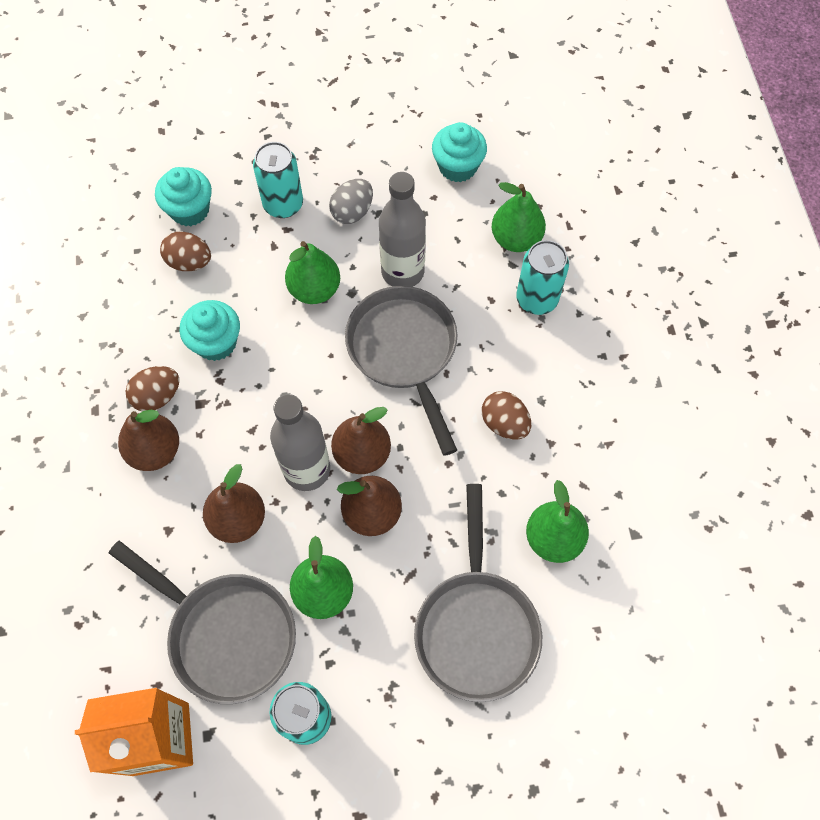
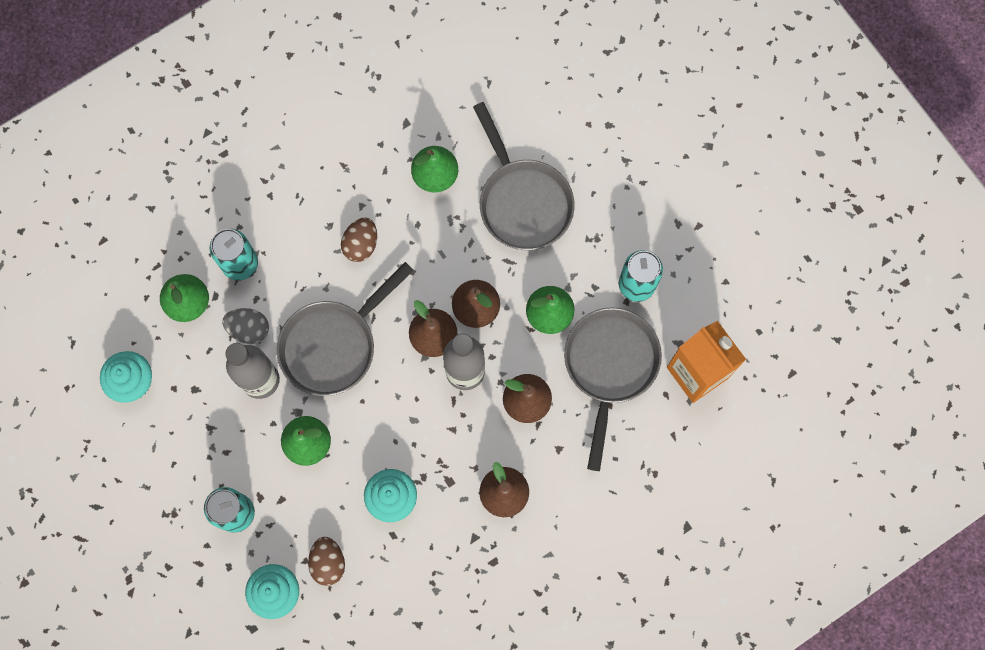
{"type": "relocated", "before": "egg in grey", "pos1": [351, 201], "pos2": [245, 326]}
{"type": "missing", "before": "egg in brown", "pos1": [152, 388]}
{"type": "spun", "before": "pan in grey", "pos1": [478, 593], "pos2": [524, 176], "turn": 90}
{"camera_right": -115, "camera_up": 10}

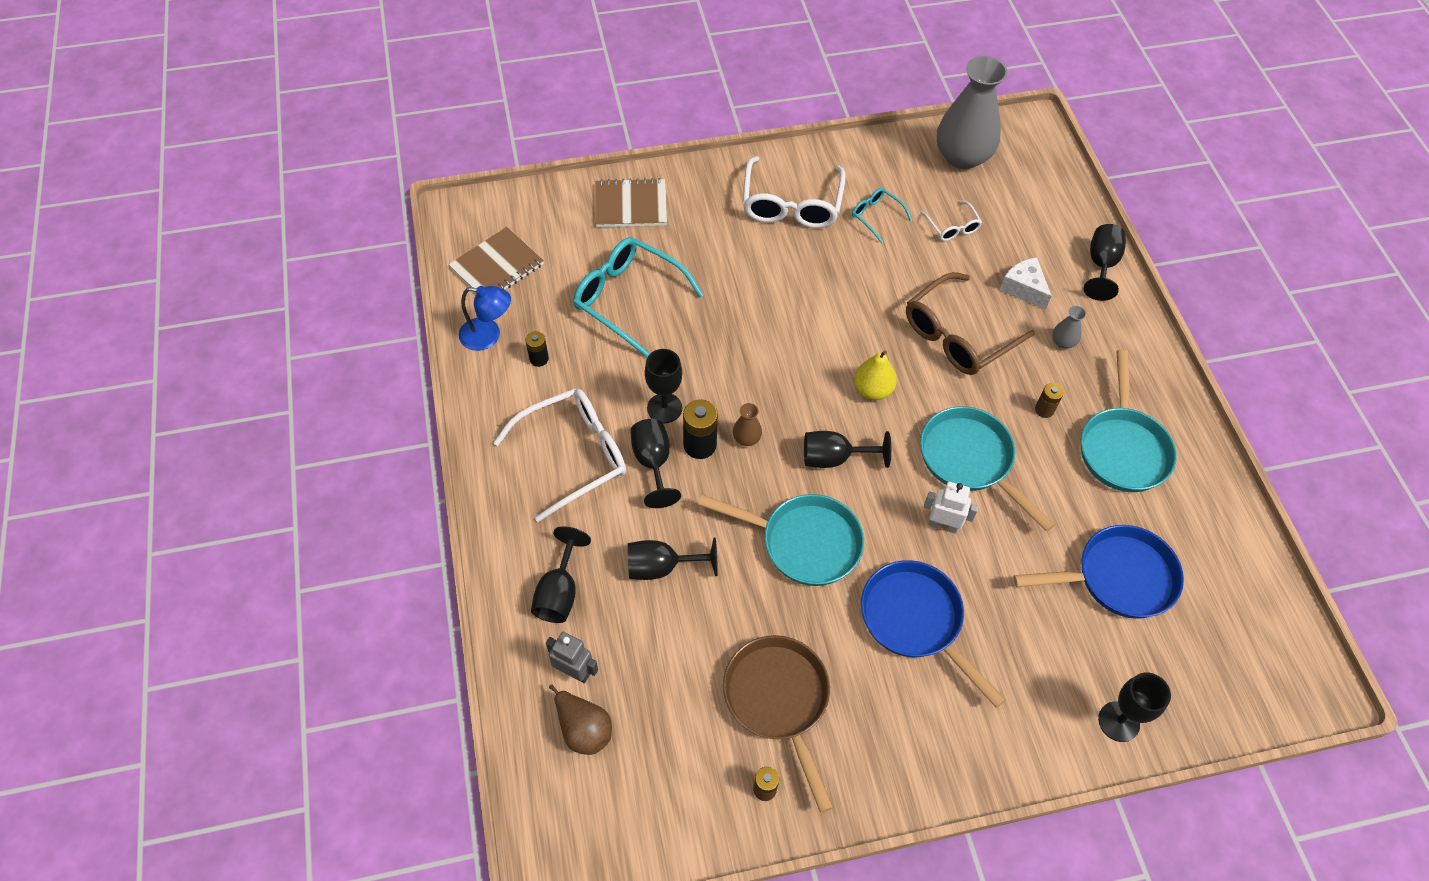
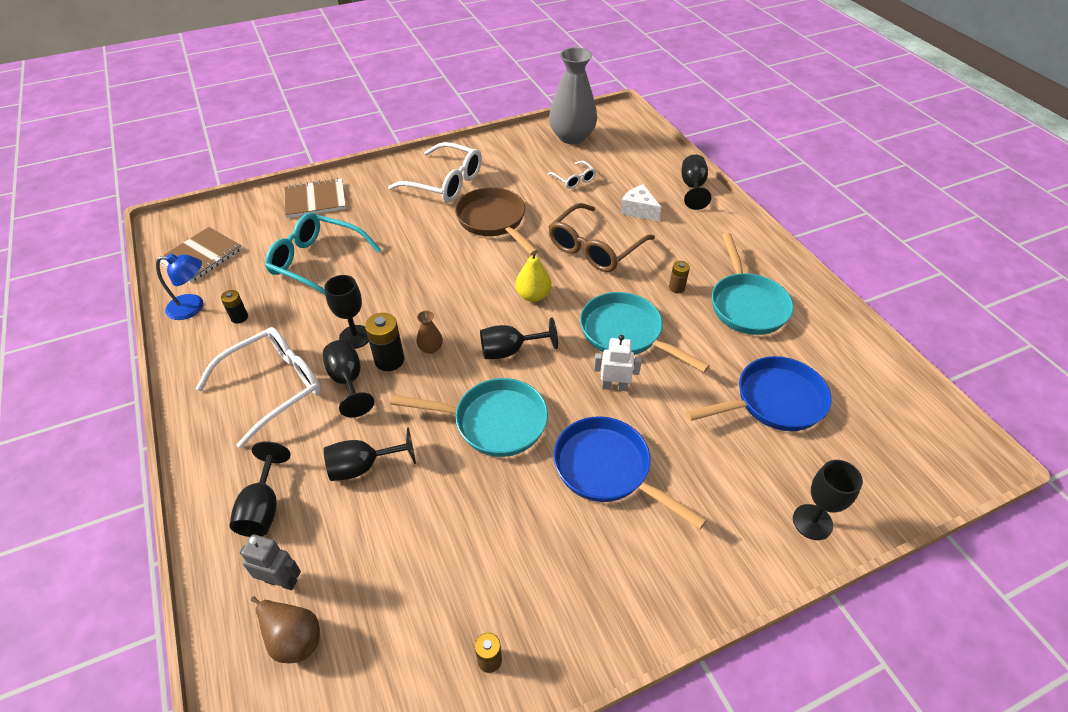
{"type": "spun", "before": "glasses in white", "pos1": [794, 192], "pos2": [435, 172], "turn": -60}
{"type": "missing", "before": "glasses in turquoise", "pos1": [882, 215]}
{"type": "missing", "before": "vase in grey", "pos1": [1069, 327]}
{"type": "relocated", "before": "pan in brown", "pos1": [778, 724], "pos2": [496, 221]}
{"camera_right": -10, "camera_up": -10}

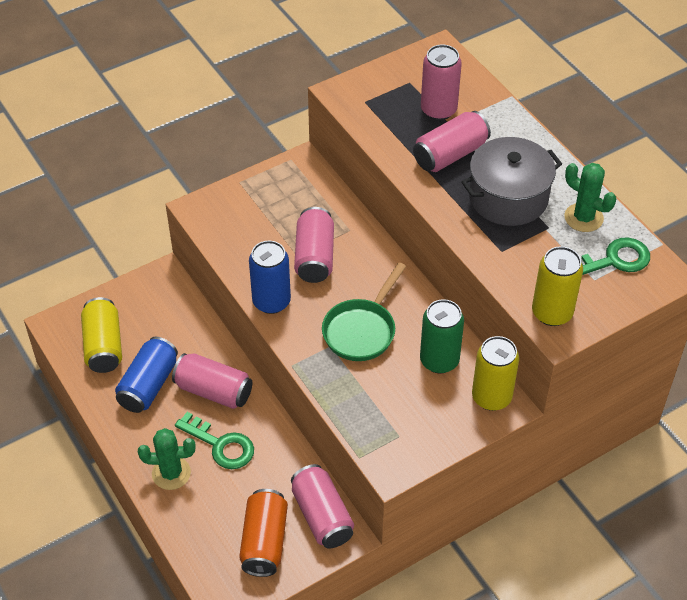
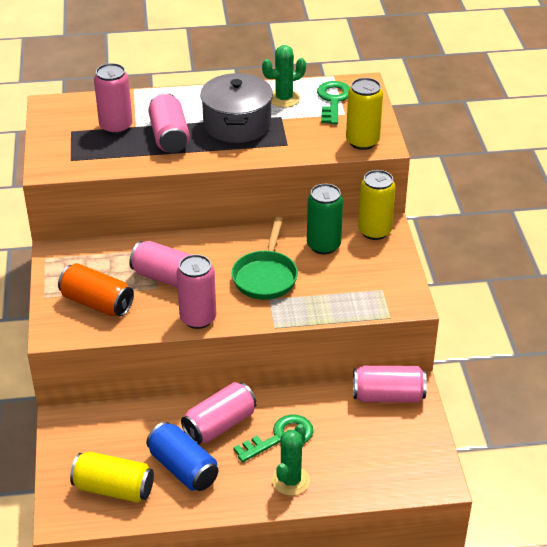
{"type": "colour", "before": "can in blue", "after": "can in pink", "pos1": [270, 277], "pos2": [196, 291]}
{"type": "spun", "before": "pan in green", "pos1": [364, 312], "pos2": [264, 258], "turn": 45}
{"type": "relocated", "before": "can in orange", "pos1": [263, 533], "pos2": [96, 290]}
{"camera_right": -65, "camera_up": -10}

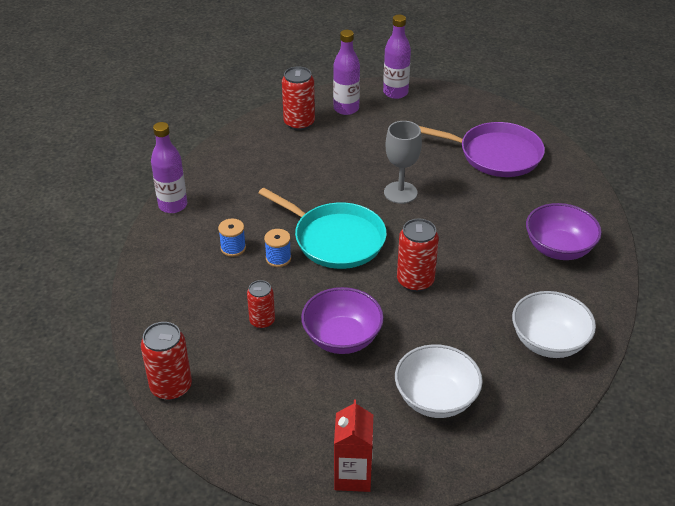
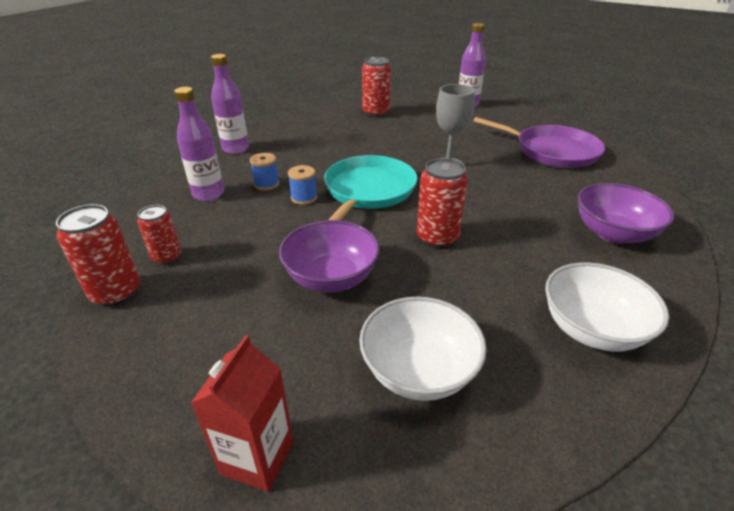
{"type": "relocated", "before": "bottle in purple", "pos1": [346, 72], "pos2": [199, 144]}
{"type": "spun", "before": "pan in turquoise", "pos1": [323, 228], "pos2": [370, 188], "turn": -120}
{"type": "relocated", "before": "can in red", "pos1": [261, 304], "pos2": [159, 235]}
{"camera_right": 15, "camera_up": -5}

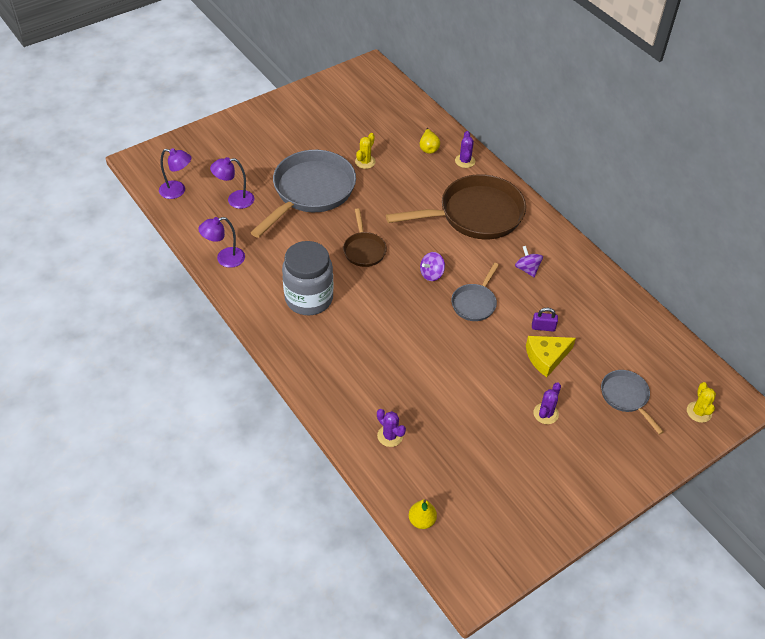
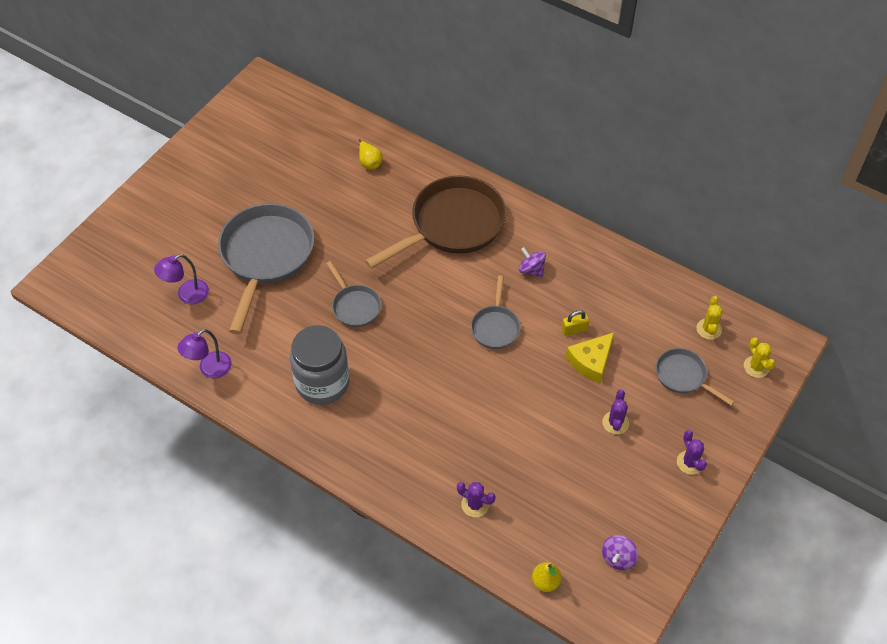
{"type": "relocated", "before": "cactus in purple", "pos1": [465, 149], "pos2": [692, 452]}
{"type": "relocated", "before": "cactus in yellow", "pos1": [365, 151], "pos2": [709, 318]}
{"type": "missing", "before": "lamp in purple", "pos1": [175, 173]}
{"type": "colour", "before": "pan in brown", "after": "pan in grey", "pos1": [365, 237], "pos2": [353, 294]}
{"type": "relocated", "before": "spinning top in purple", "pos1": [432, 266], "pos2": [620, 552]}
{"type": "colour", "before": "padlock in purple", "after": "padlock in yellow", "pos1": [545, 320], "pos2": [575, 323]}
{"camera_right": -20, "camera_up": 5}

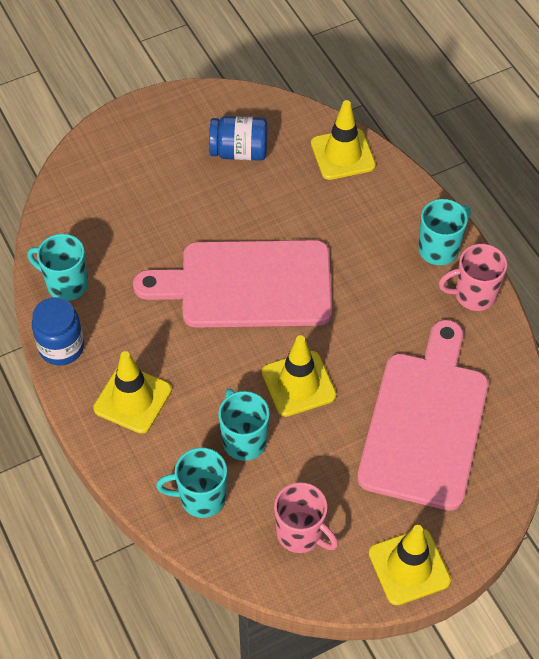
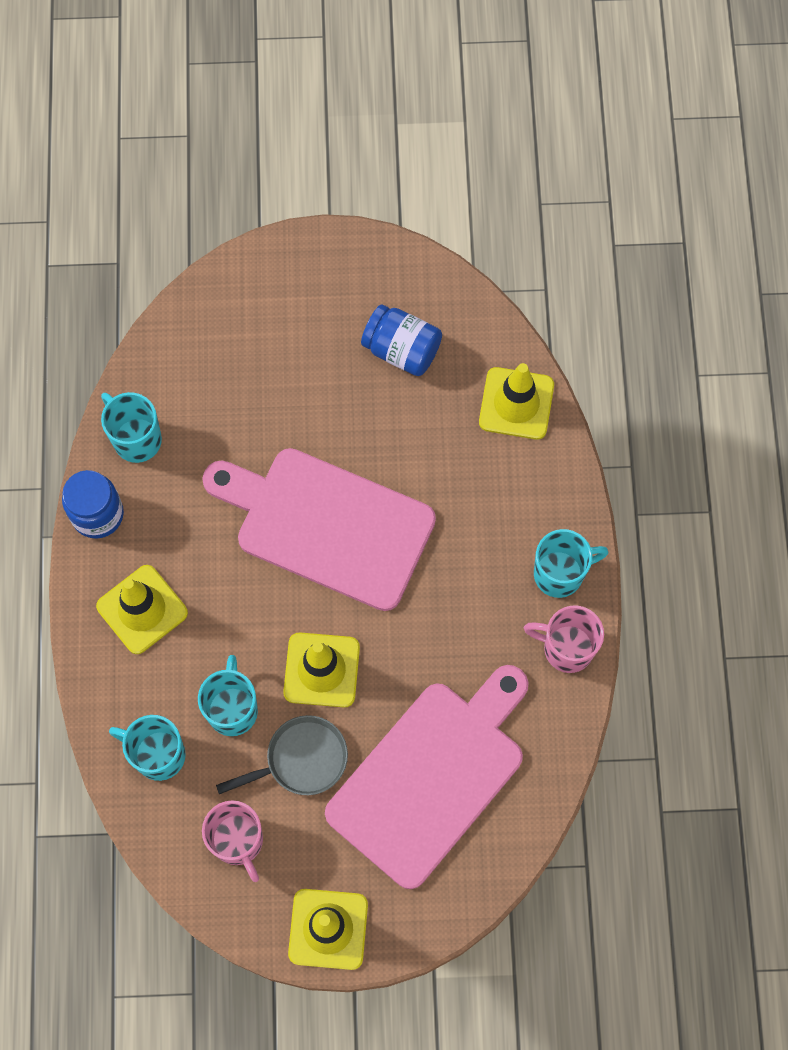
{"type": "appeared", "after": "pan in grey", "pos2": [282, 755]}
{"camera_right": 25, "camera_up": 15}

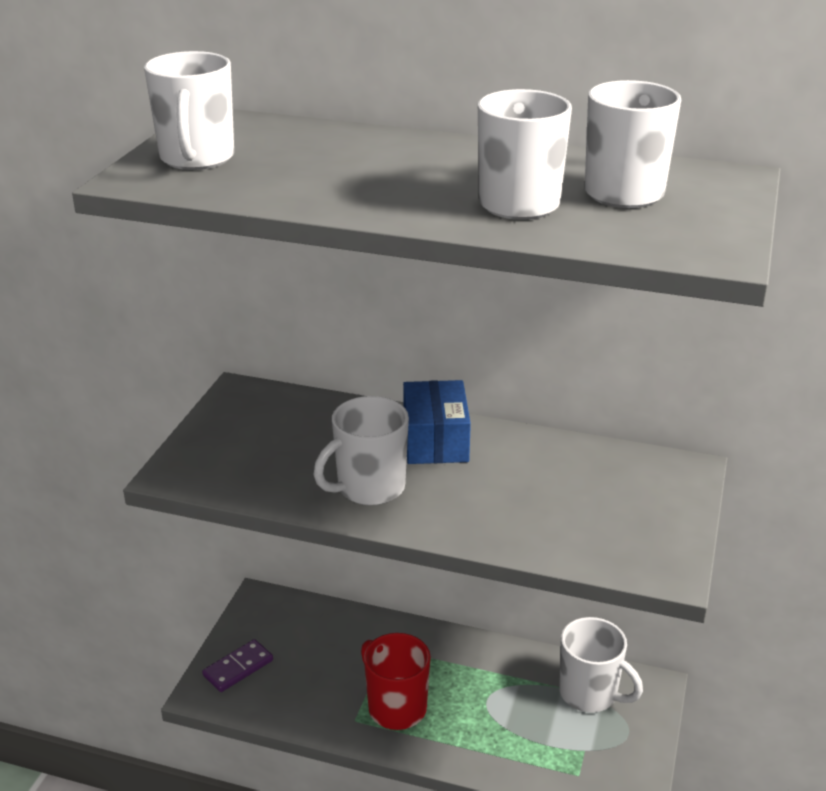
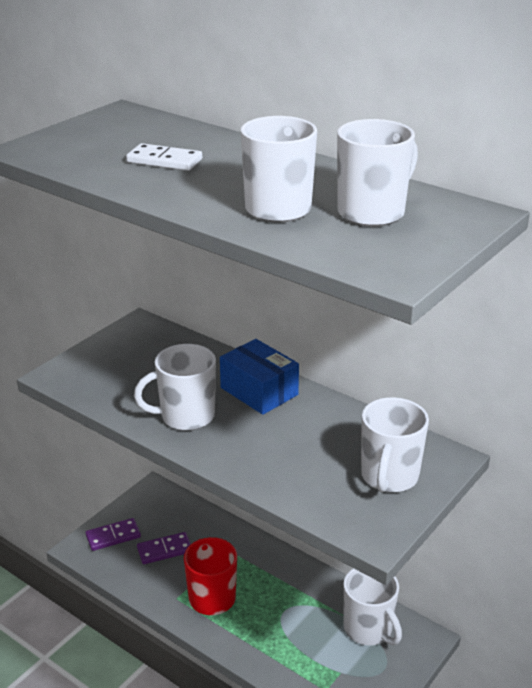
{"type": "relocated", "before": "mug in white", "pos1": [189, 110], "pos2": [395, 444]}
{"type": "spun", "before": "box in blue", "pos1": [437, 422], "pos2": [259, 377], "turn": -60}
{"type": "appeared", "after": "domino in white", "pos2": [164, 157]}
{"type": "appeared", "after": "domino in purple", "pos2": [164, 548]}
{"camera_right": 20, "camera_up": 0}

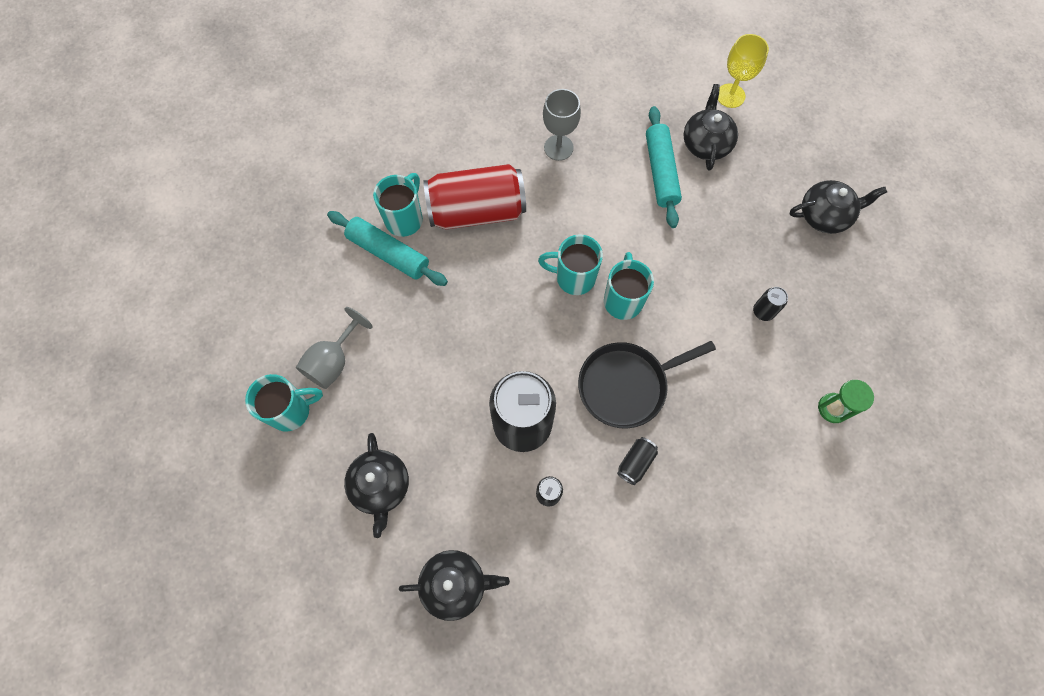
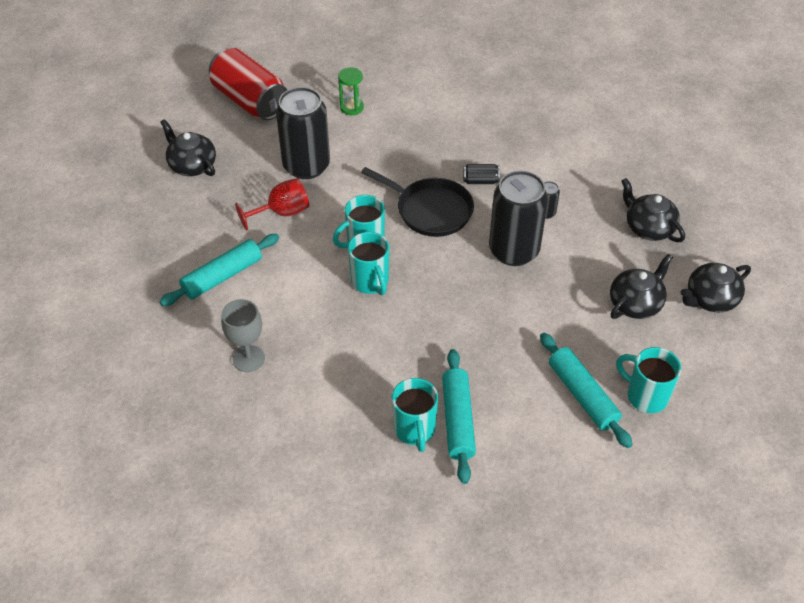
{"type": "missing", "before": "goblet in yellow", "pos1": [743, 71]}
{"type": "relocated", "before": "teapot in black", "pos1": [710, 127], "pos2": [715, 287]}
{"type": "relocated", "before": "can in red", "pos1": [475, 196], "pos2": [248, 84]}
{"type": "spun", "before": "mug in turquoise", "pos1": [398, 205], "pos2": [415, 415], "turn": -90}
{"type": "size", "before": "can in black", "pos1": [770, 304], "pos2": [303, 133], "scale": 2.43}
{"type": "exchanged", "before": "goblet in grey", "after": "rolling pin in turquoise", "pos1": [334, 348], "pos2": [586, 390]}
{"type": "appeared", "after": "goblet in red", "pos2": [272, 204]}
{"camera_right": -125, "camera_up": -20}

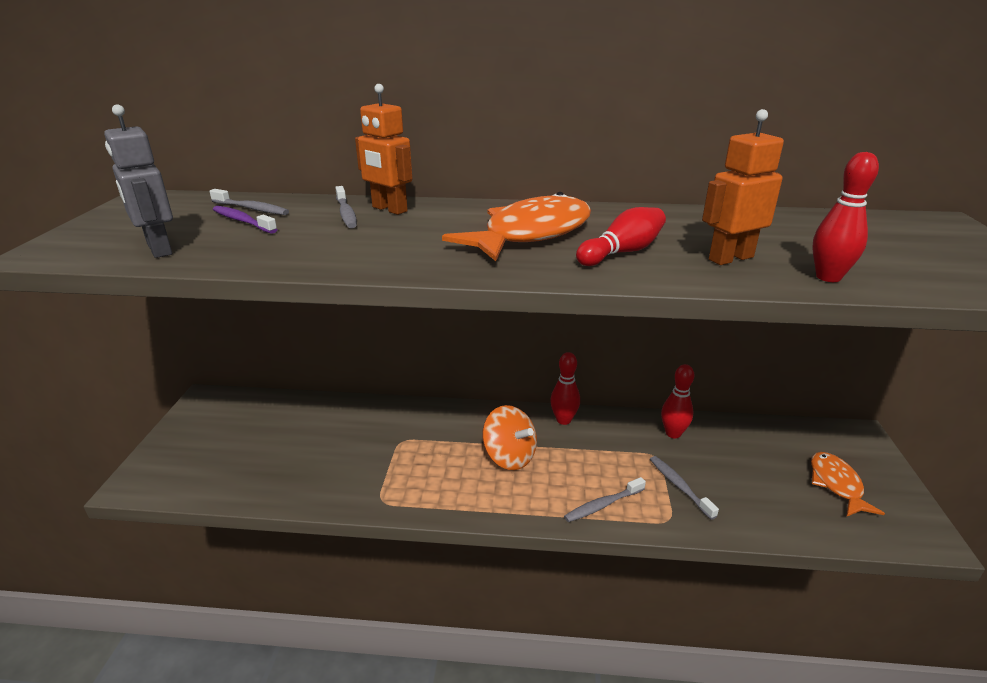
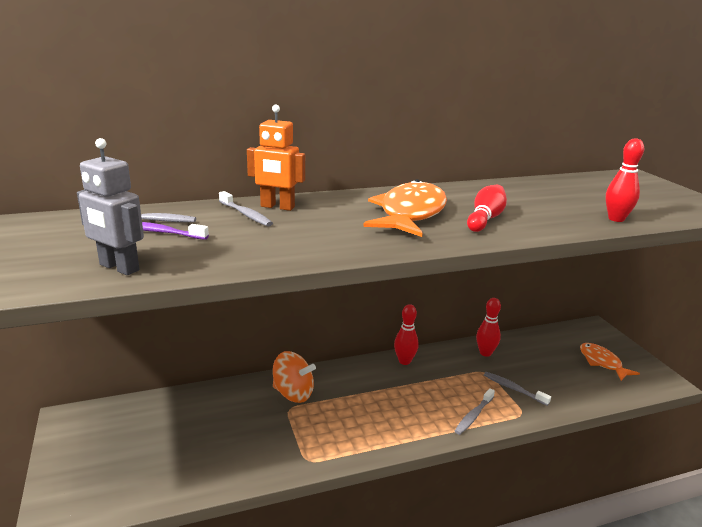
{"type": "missing", "before": "robot in orange", "pos1": [743, 187]}
{"type": "relocated", "before": "spinning top in orange", "pos1": [509, 437], "pos2": [294, 377]}
{"camera_right": -25, "camera_up": -5}

